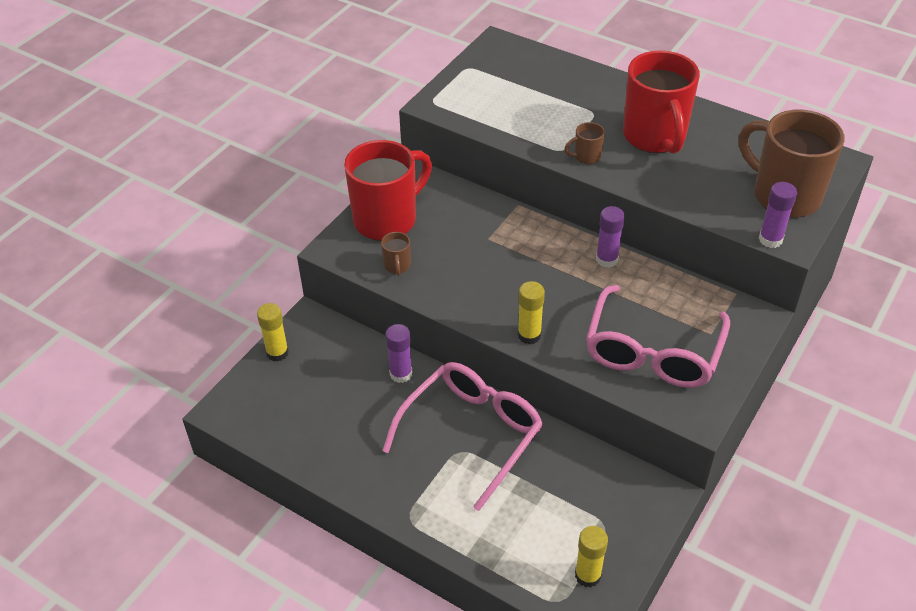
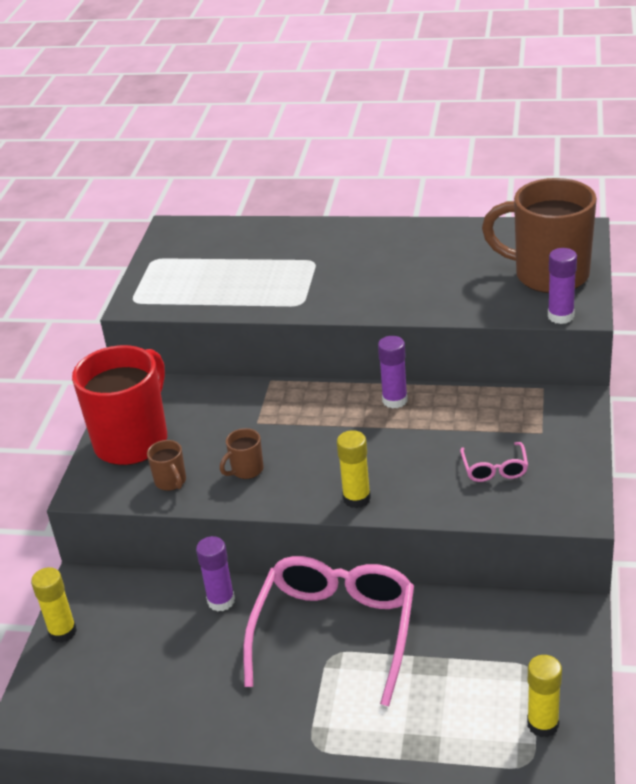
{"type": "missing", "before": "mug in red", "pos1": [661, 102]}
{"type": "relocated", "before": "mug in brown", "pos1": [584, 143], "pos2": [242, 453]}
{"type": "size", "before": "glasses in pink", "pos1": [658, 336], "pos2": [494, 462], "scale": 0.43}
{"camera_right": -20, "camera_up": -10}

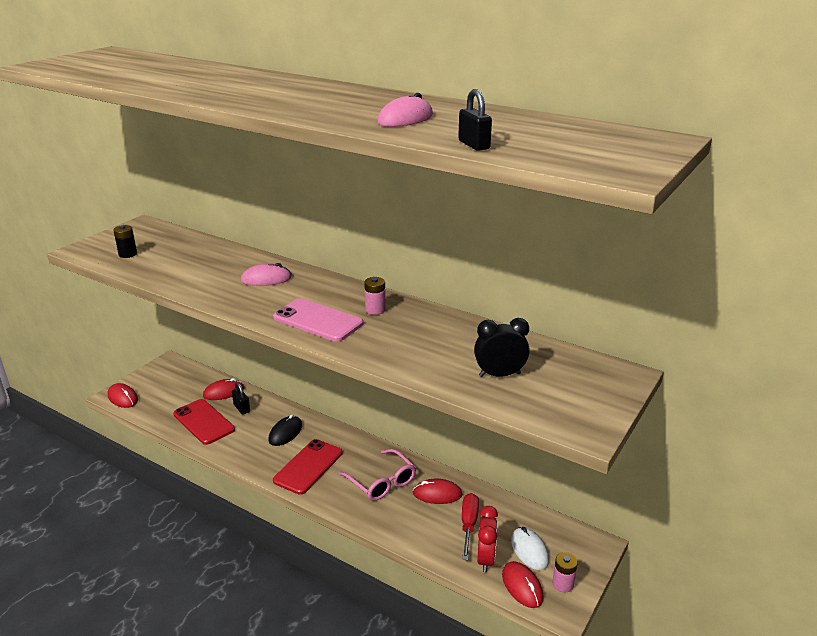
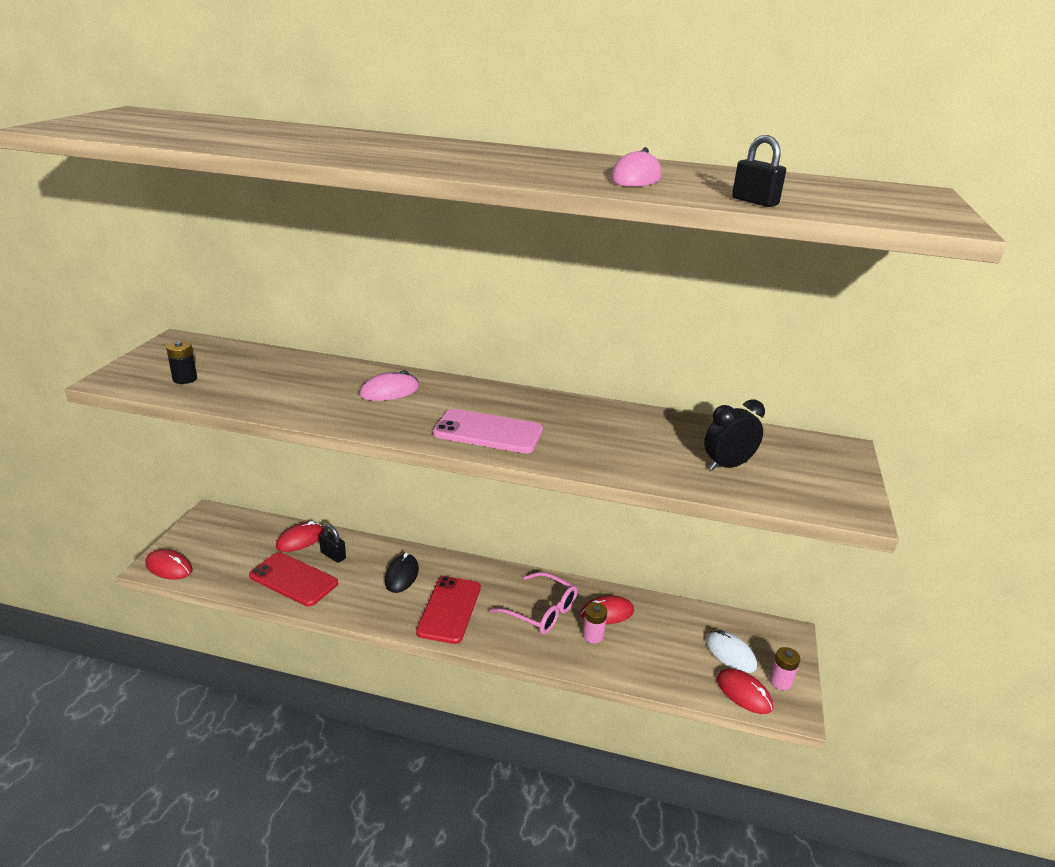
{"type": "relocated", "before": "battery in pink", "pos1": [375, 296], "pos2": [594, 623]}
{"type": "missing", "before": "screwdriver in red", "pos1": [470, 526]}
{"type": "missing", "before": "clock in red", "pos1": [487, 539]}
{"camera_right": -20, "camera_up": 0}

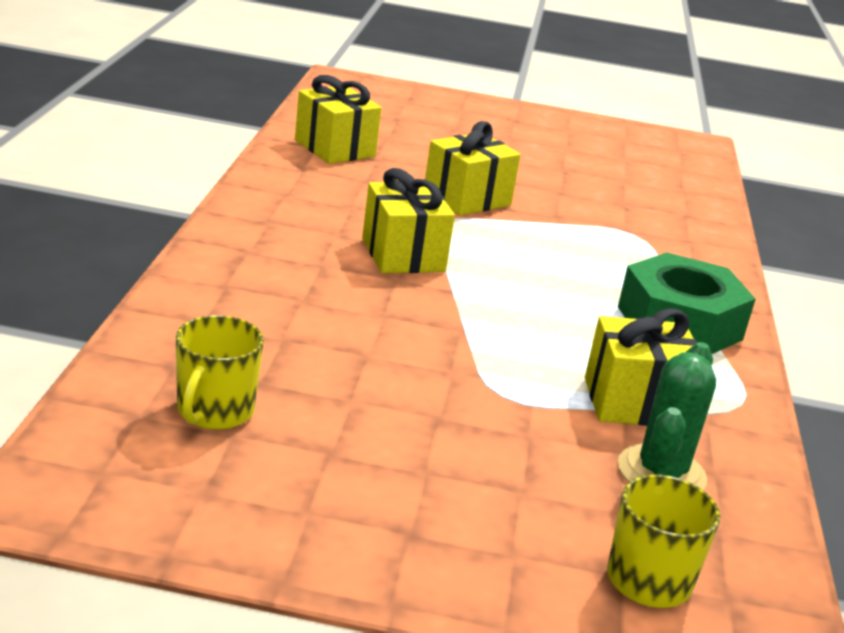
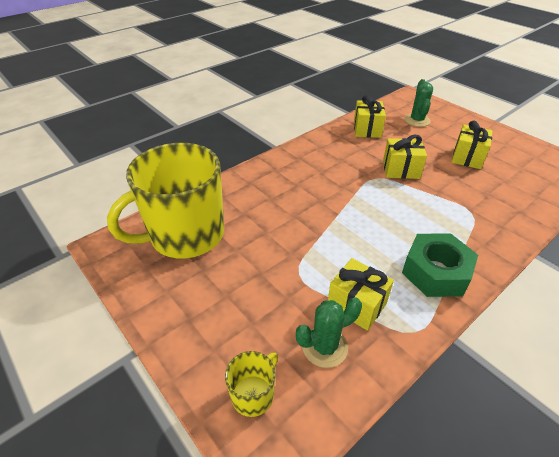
{"type": "relocated", "before": "gift in yellow", "pos1": [408, 220], "pos2": [472, 145]}
{"type": "size", "before": "mug in yellow", "pos1": [220, 372], "pos2": [165, 200], "scale": 2.4}
{"type": "appeared", "after": "cactus in green", "pos2": [418, 103]}
{"camera_right": 45, "camera_up": 15}

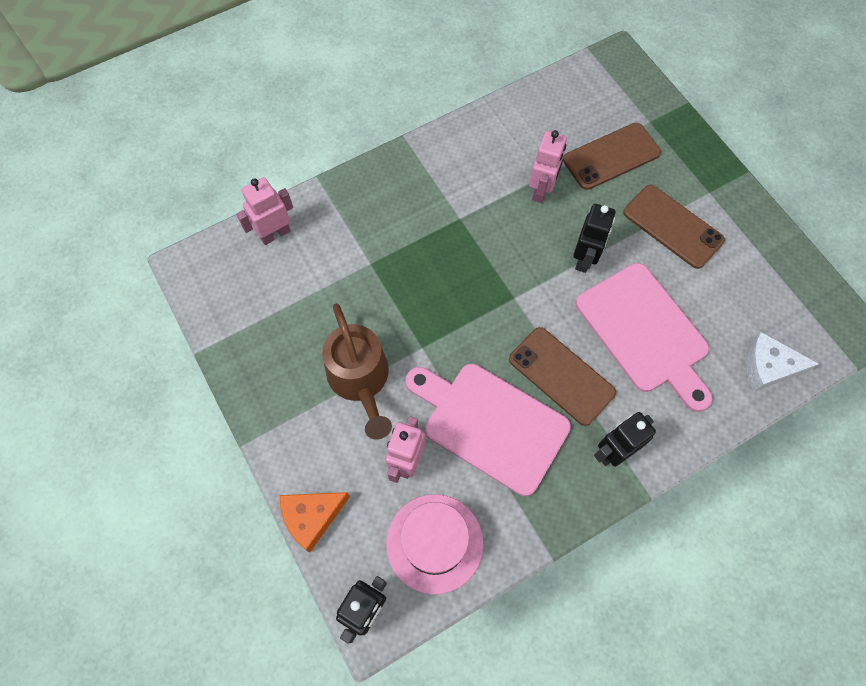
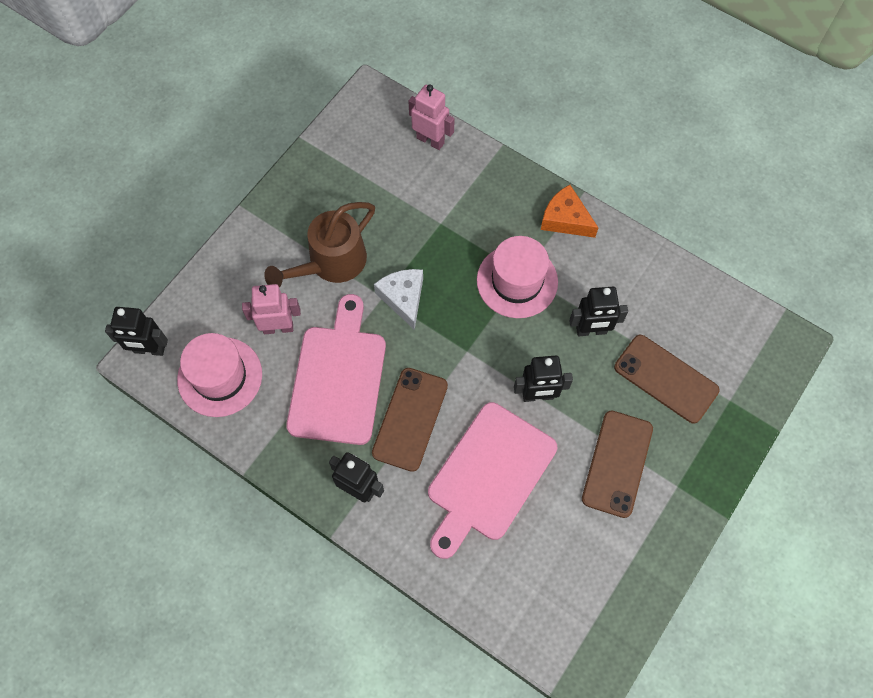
{"type": "colour", "before": "robot in pink", "after": "robot in black", "pos1": [548, 166], "pos2": [598, 311]}
{"type": "relocated", "before": "cheese in white", "pos1": [782, 361], "pos2": [398, 299]}
{"type": "relocated", "before": "cheese in orange", "pos1": [315, 522], "pos2": [570, 211]}
{"type": "appeared", "after": "hat in pink", "pos2": [517, 277]}
{"camera_right": 65, "camera_up": 0}

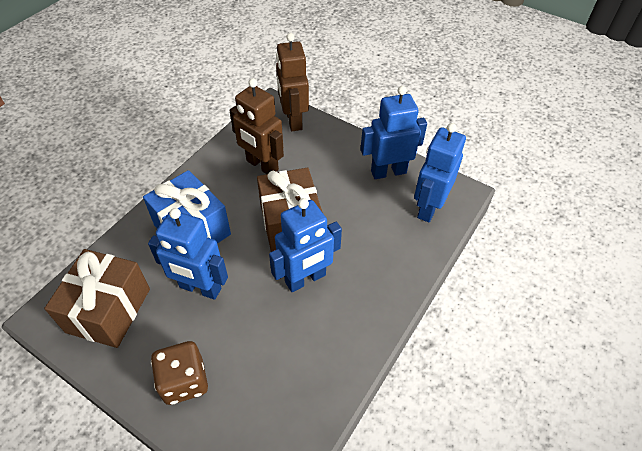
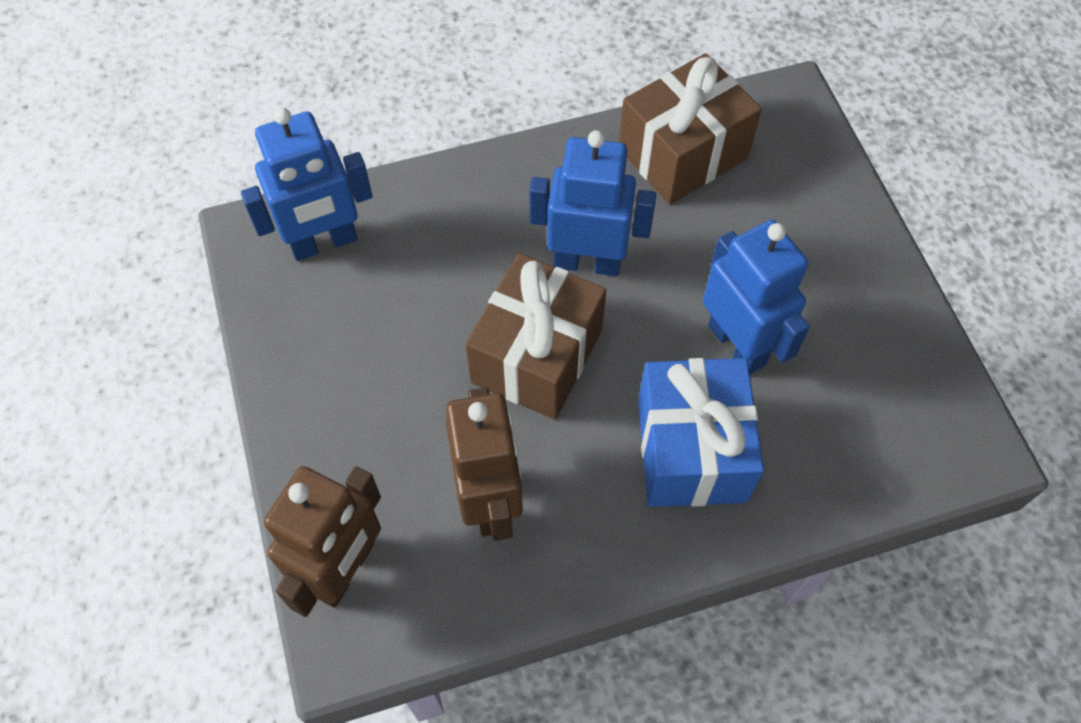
{"type": "missing", "before": "robot in blue", "pos1": [393, 132]}
{"type": "relocated", "before": "gift in brown", "pos1": [97, 298], "pos2": [690, 128]}
{"type": "missing", "before": "dice in brown", "pos1": [179, 373]}
{"camera_right": -140, "camera_up": 10}

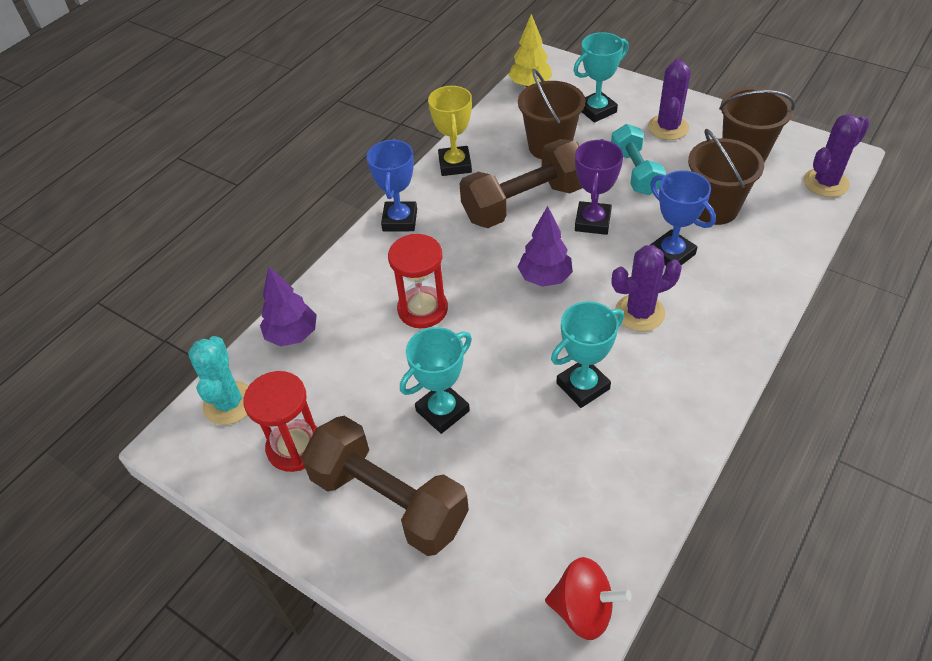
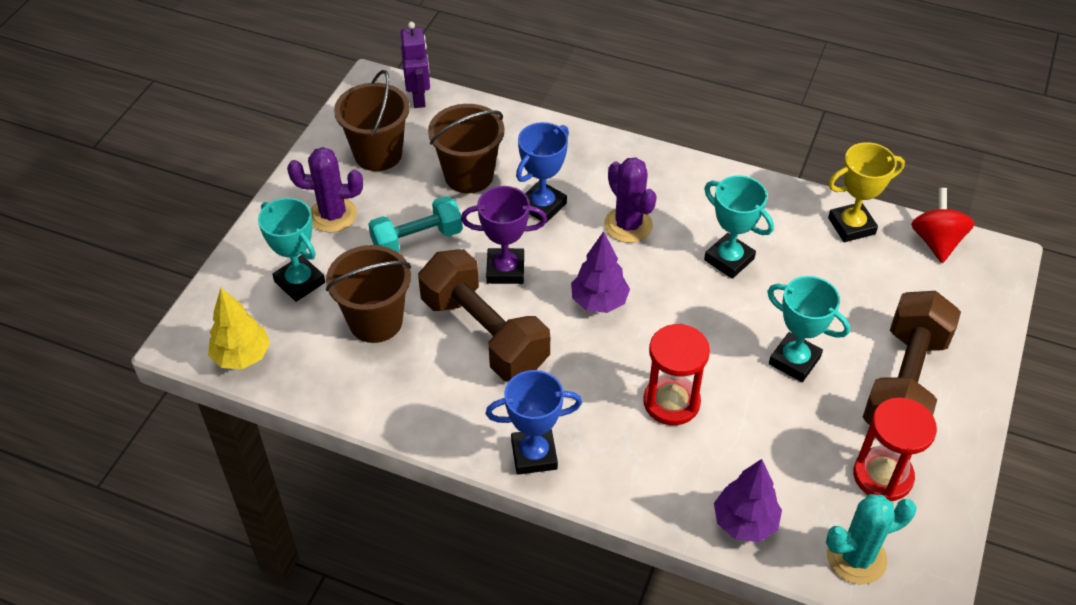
{"type": "relocated", "before": "trophy in yellow", "pos1": [450, 131], "pos2": [866, 192]}
{"type": "exchanged", "before": "cactus in purple", "after": "robot in purple", "pos1": [837, 155], "pos2": [415, 65]}
{"camera_right": -105, "camera_up": 0}

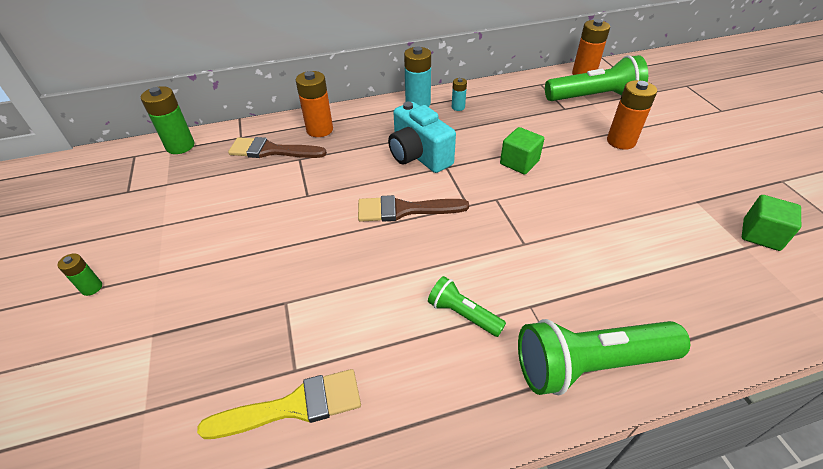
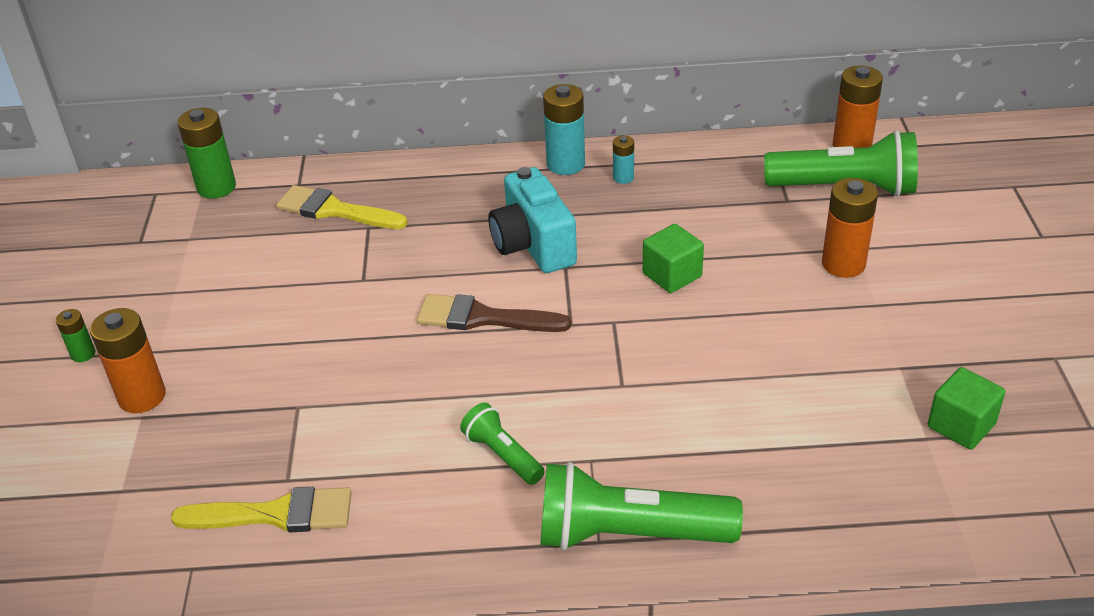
{"type": "relocated", "before": "battery in orange", "pos1": [314, 104], "pos2": [128, 360]}
{"type": "colour", "before": "brush in brown", "after": "brush in yellow", "pos1": [277, 147], "pos2": [341, 207]}
{"camera_right": 15, "camera_up": -5}

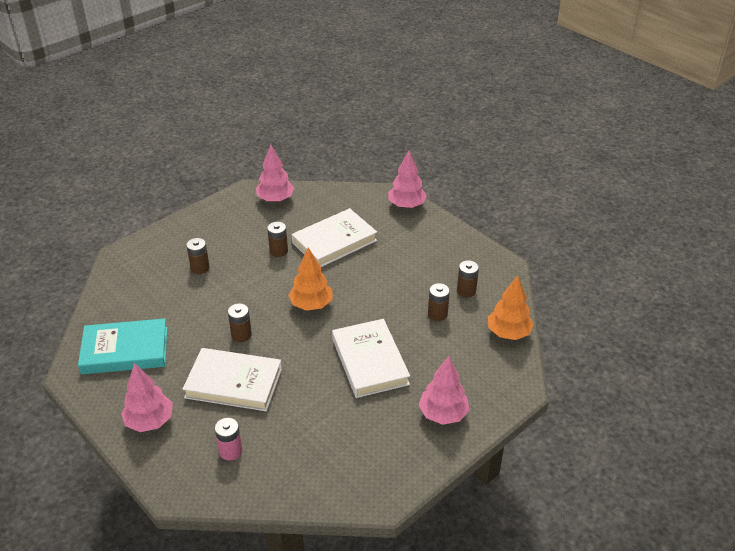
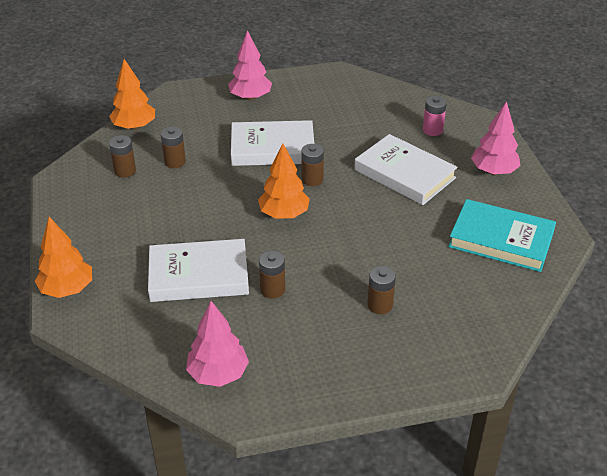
{"type": "colour", "before": "tree in pink", "after": "tree in orange", "pos1": [407, 179], "pos2": [63, 257]}
{"type": "relocated", "before": "battery in brown", "pos1": [240, 322], "pos2": [313, 165]}
{"type": "spun", "before": "book in white", "pos1": [371, 358], "pos2": [272, 143], "turn": 75}
{"camera_right": -150, "camera_up": 0}

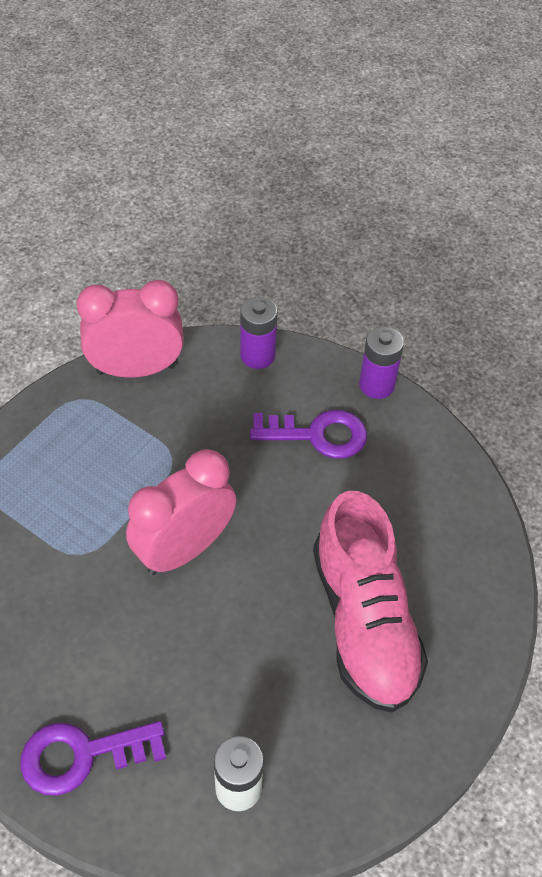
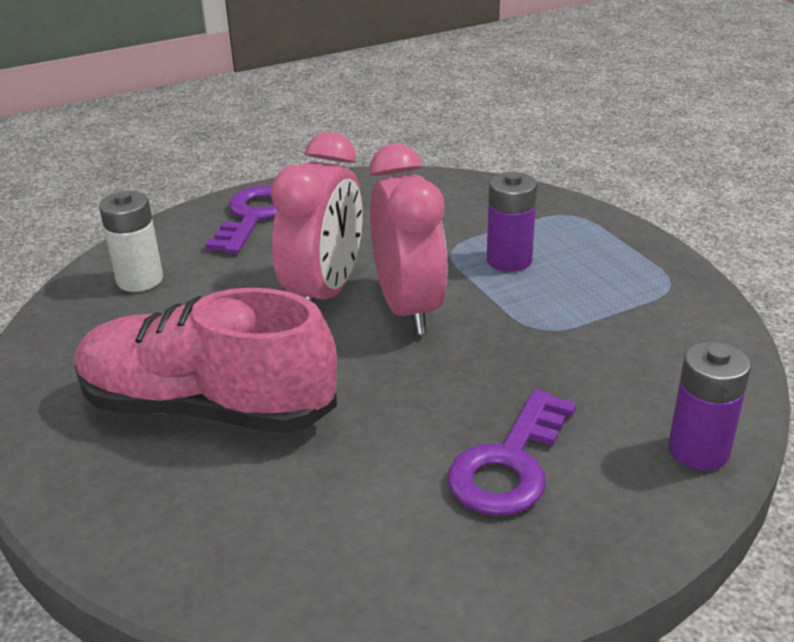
{"type": "relocated", "before": "clock in pink", "pos1": [130, 329], "pos2": [316, 217]}
{"type": "relocated", "before": "battery in purple", "pos1": [381, 363], "pos2": [512, 222]}
{"camera_right": 120, "camera_up": -20}

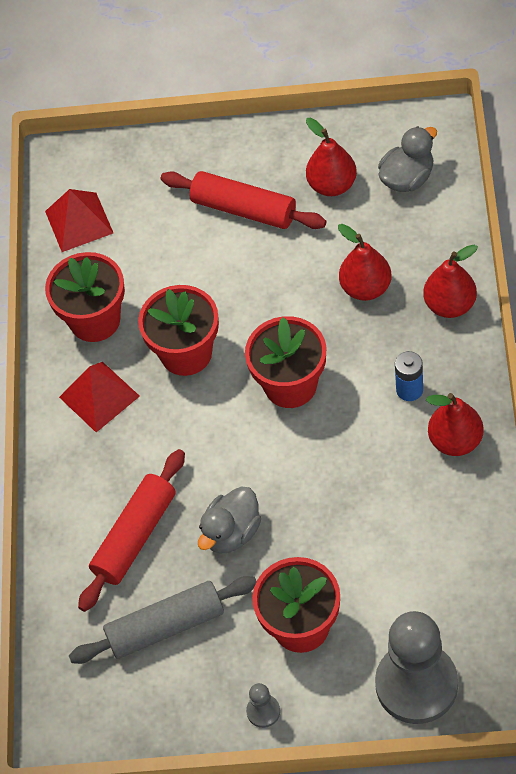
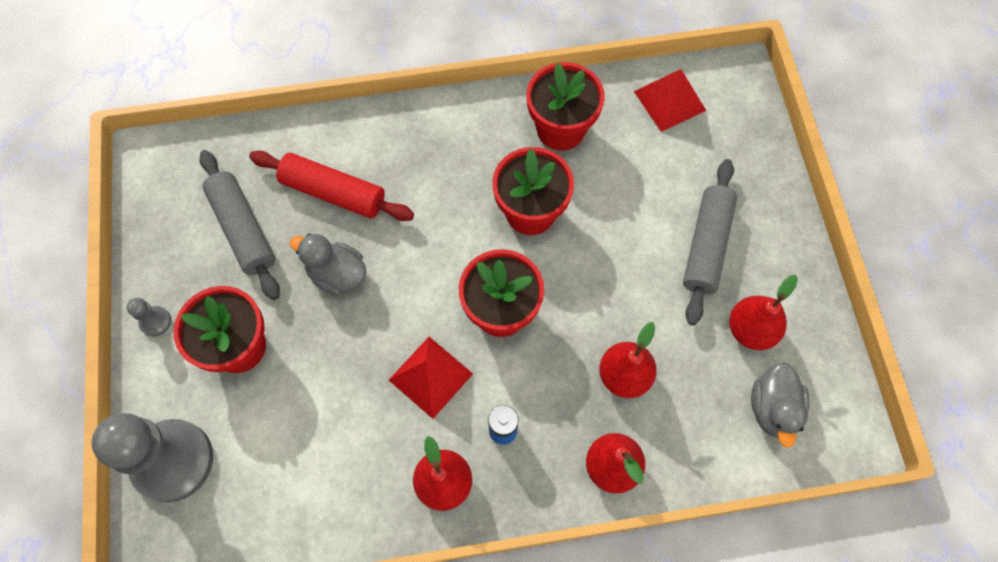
{"type": "spun", "before": "duck in grey", "pos1": [407, 159], "pos2": [780, 405], "turn": 60}
{"type": "colour", "before": "rolling pin in red", "after": "rolling pin in grey", "pos1": [243, 200], "pos2": [710, 242]}
{"type": "relocated", "before": "pyramid in red", "pos1": [99, 397], "pos2": [431, 378]}
{"camera_right": 75, "camera_up": 10}

